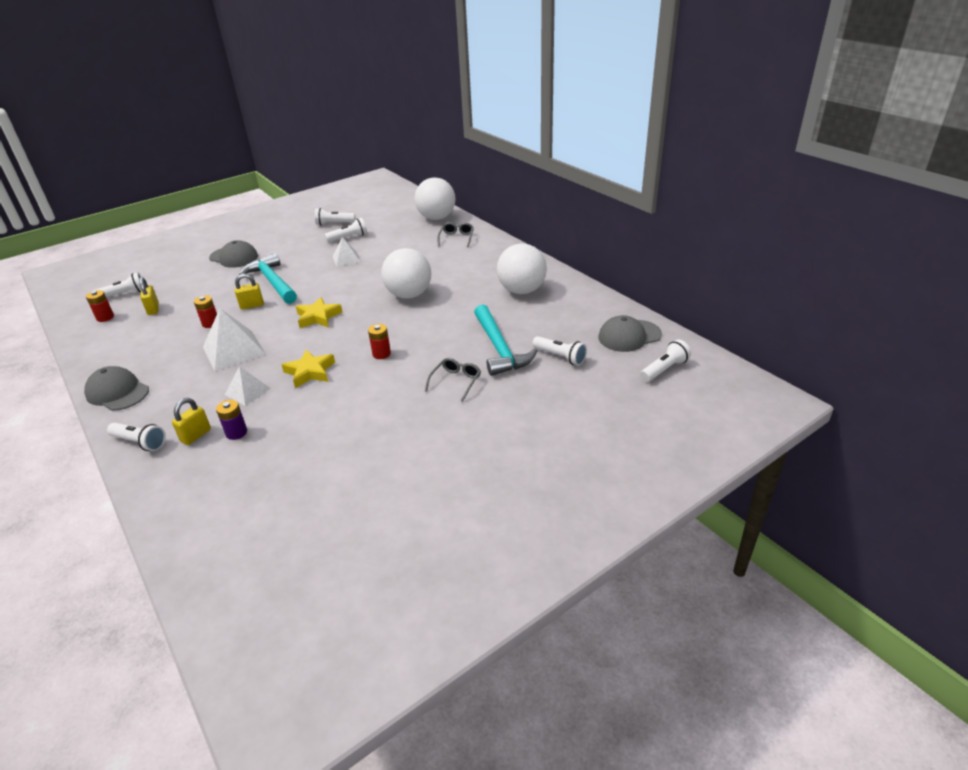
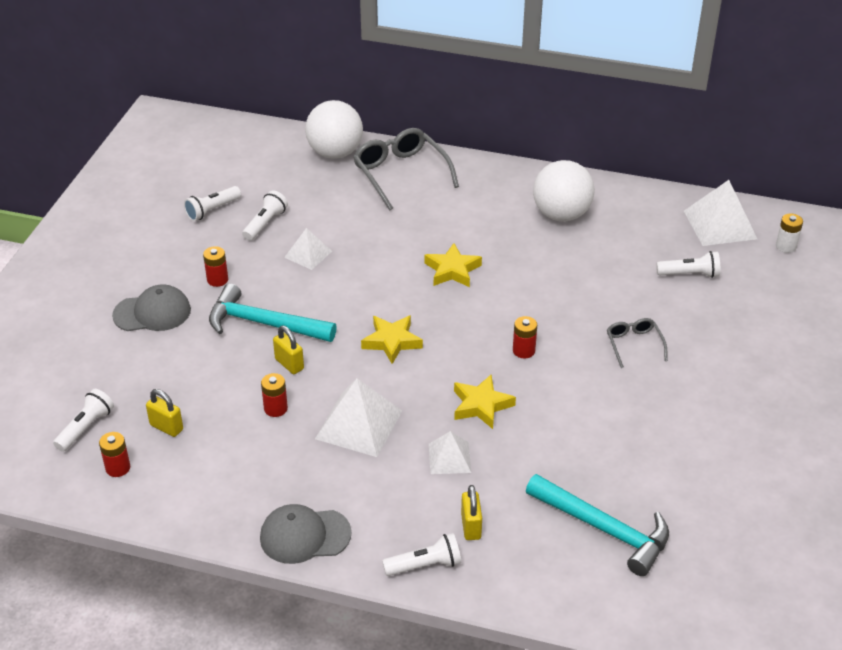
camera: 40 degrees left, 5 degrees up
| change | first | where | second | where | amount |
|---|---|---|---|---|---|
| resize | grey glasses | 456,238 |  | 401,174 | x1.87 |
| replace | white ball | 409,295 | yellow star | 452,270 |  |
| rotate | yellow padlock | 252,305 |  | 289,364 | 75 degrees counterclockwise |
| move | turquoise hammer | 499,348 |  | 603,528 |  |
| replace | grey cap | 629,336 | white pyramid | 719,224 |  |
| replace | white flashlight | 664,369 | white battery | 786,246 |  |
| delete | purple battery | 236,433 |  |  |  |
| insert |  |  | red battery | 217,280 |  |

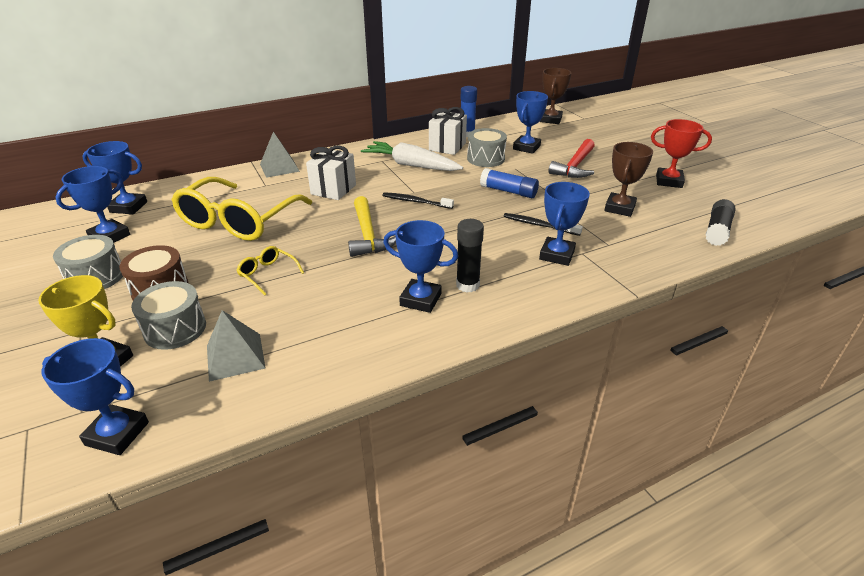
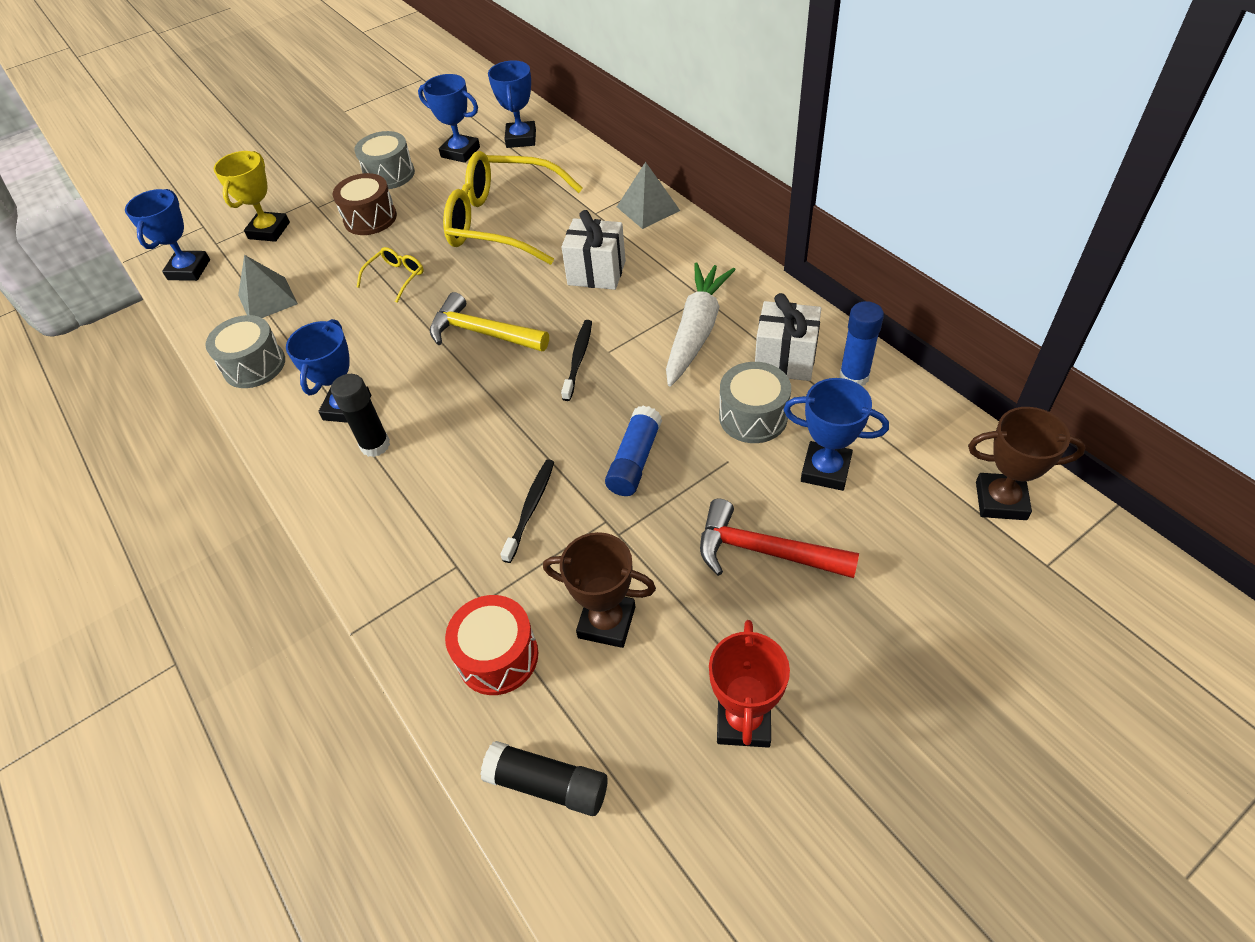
camera: 85 degrees right, 15 degrees up
| change | first | where | second | where | amount |
|---|---|---|---|---|---|
| delete | blue trophy | 556,255 |  |  |  |
| rotate | yellow hammer | 368,235 |  | 483,333 | 45 degrees clockwise |
| move | grey drum | 175,329 |  | 254,365 |  |
| insert |  |  | red drum | 497,656 |  |

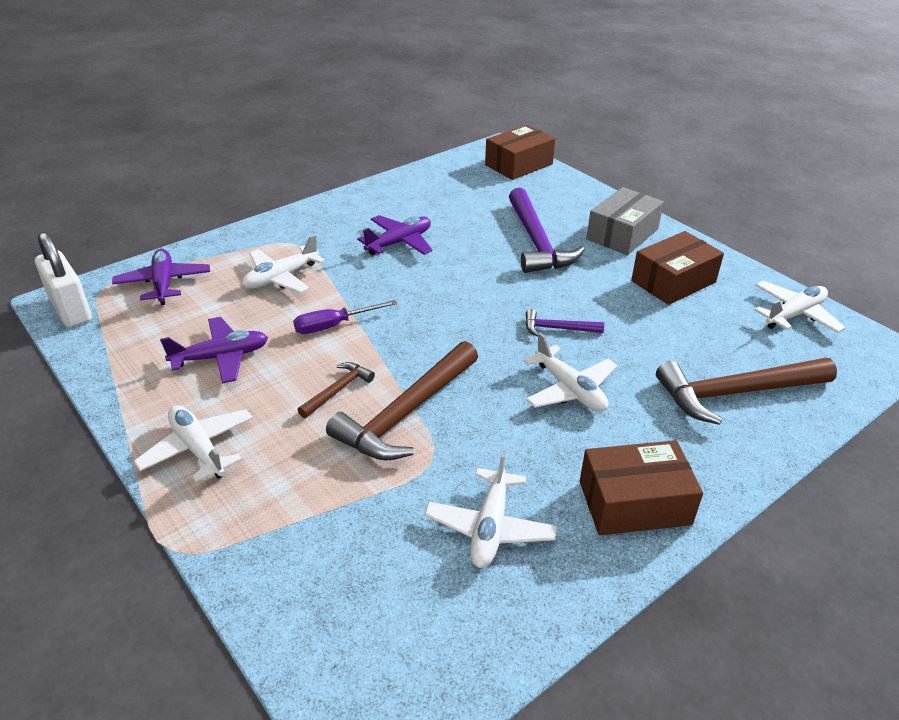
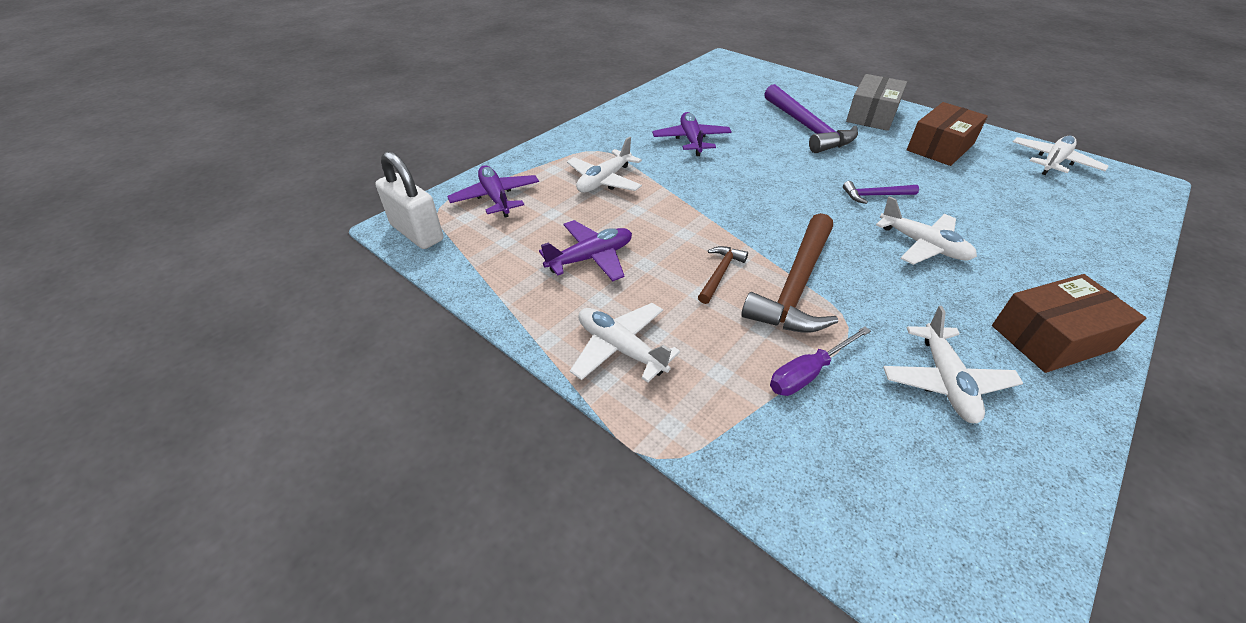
camera: 10 degrees left, 5 degrees up
| change | first | where | second | where | amount |
|---|---|---|---|---|---|
| delete | brown box | 518,164 |  |  |  |
| rotate | purple plane | 399,243 |  | 691,140 | 45 degrees counterclockwise |
| move | purple screwdriver | 334,325 |  | 808,373 |  |
| delete | brown hammer | 736,393 |  |  |  |

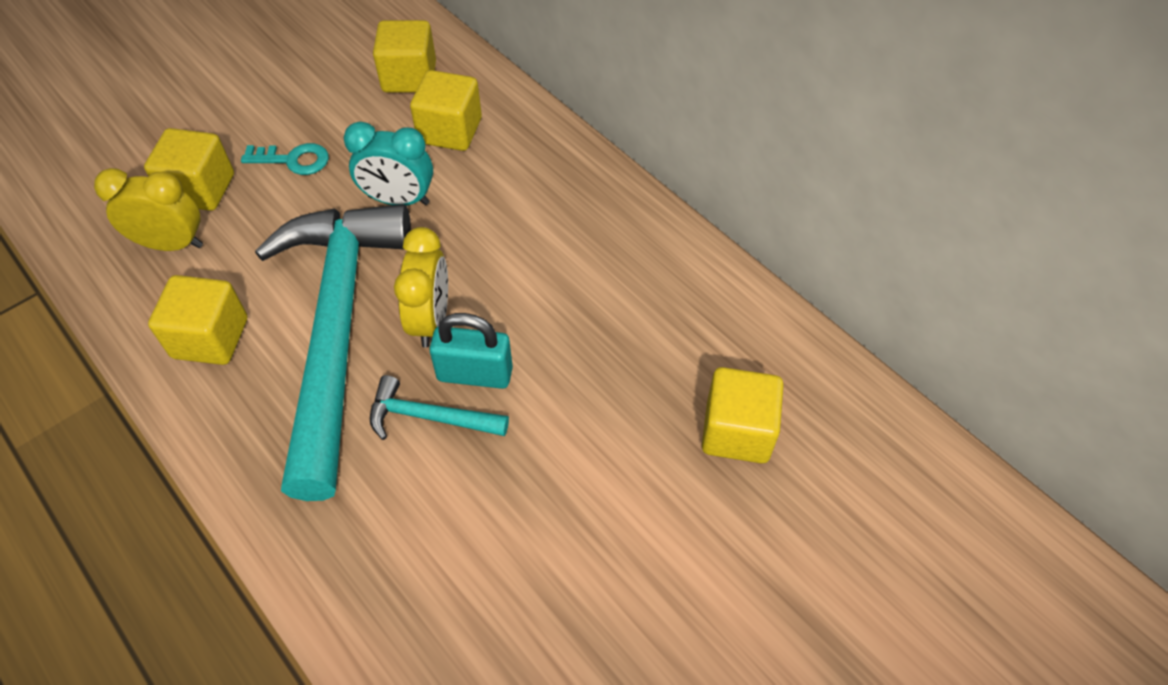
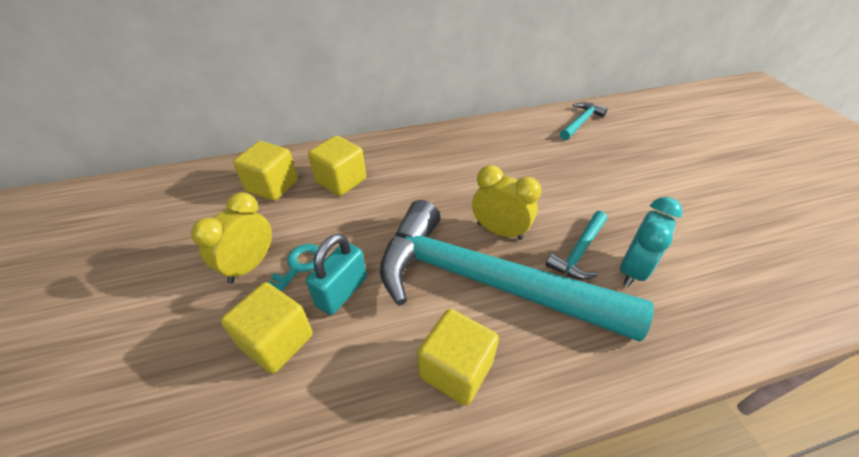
camera: 65 degrees left, 10 degrees down
| change | first | where | second | where | amount |
|---|---|---|---|---|---|
| move | turquoise clock | 398,200 |  | 632,270 |  |
| move | yellow clock | 171,244 |  | 250,265 |  |
| move | turquoise padlock | 475,374 |  | 342,292 |  |
| delete | yellow cube | 737,431 |  |  |  |
| insert |  |  | turquoise hammer | 580,122 |  |

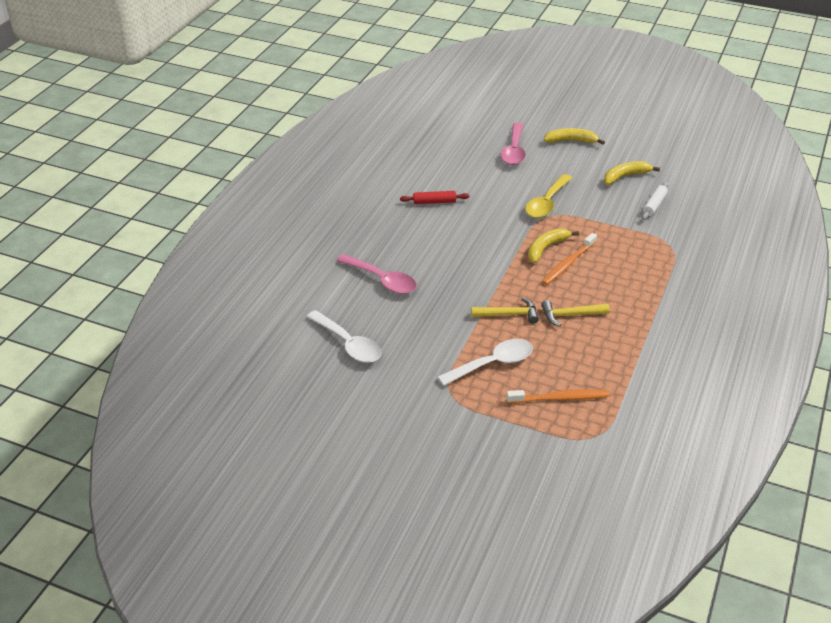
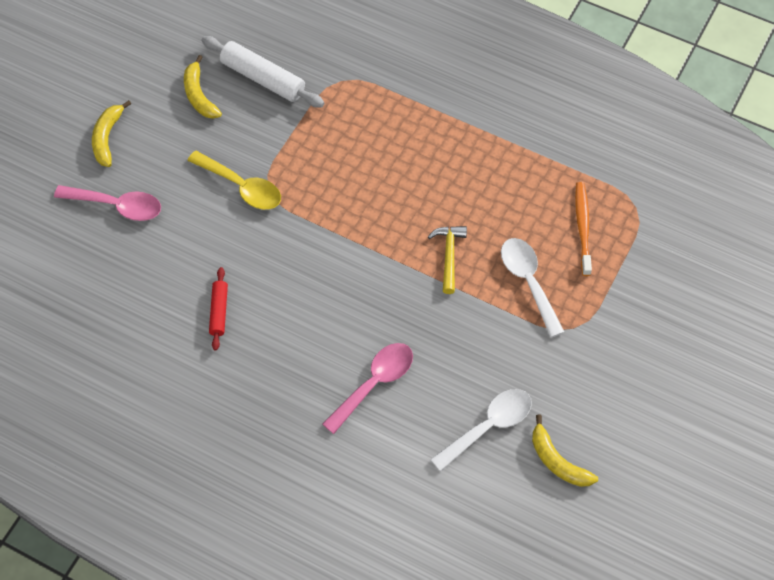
camera: 85 degrees left, 20 degrees up
| change | first | where | second | where | amount |
|---|---|---|---|---|---|
| resize | white rolling pin | 654,205 |  | 263,78 | x1.75 |
| move | yellow banana | 546,248 |  | 557,461 |  |
| delete | orange toothbrush | 568,264 |  |  |  |
| delete | yellow hammer | 570,315 |  |  |  |

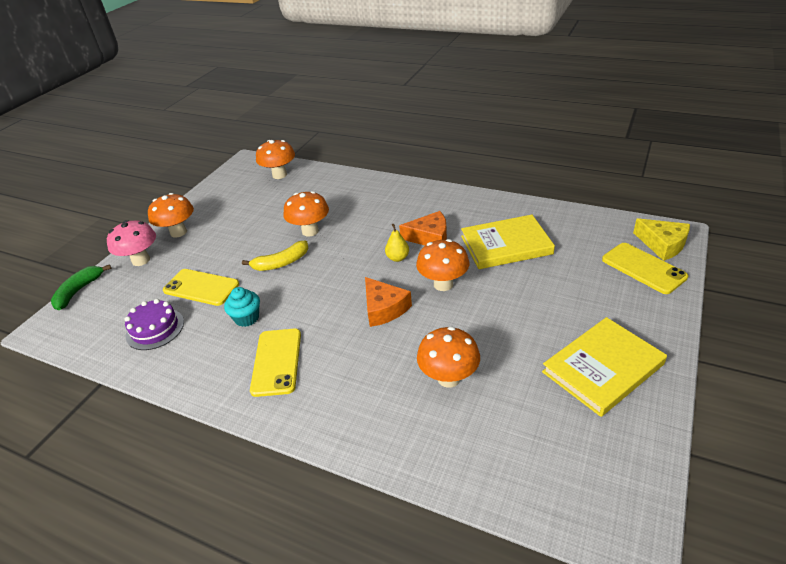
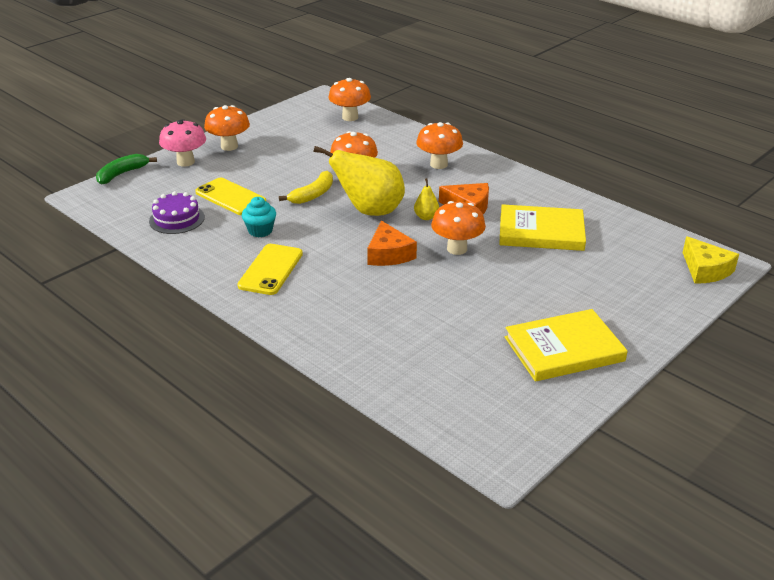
camera: 15 degrees right, 5 degrees down
| change | first | where | second | where | amount |
|---|---|---|---|---|---|
| rotate | yellow banana | 281,263 |  | 313,195 | 45 degrees counterclockwise |
| delete | yellow phone | 643,268 |  |  |  |
| move | orange mushroom | 448,378 |  | 438,164 |  |
| insert |  |  | yellow pear | 369,211 |  |

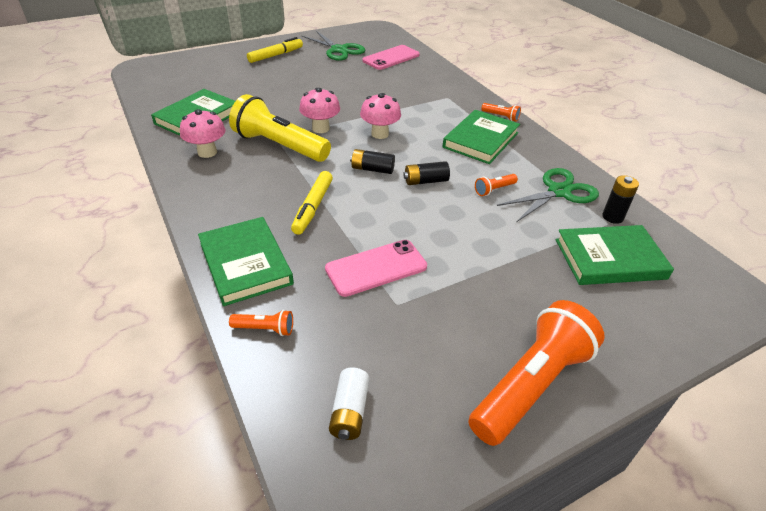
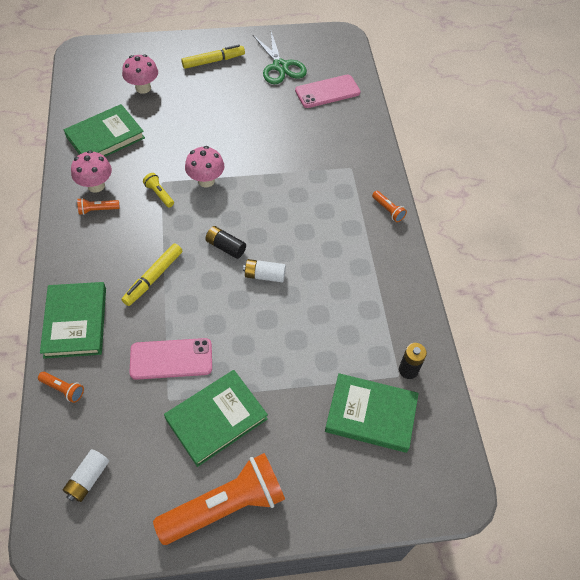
camera: 20 degrees right, 15 degrees up
| change | first | where | second | where | amount |
|---|---|---|---|---|---|
| move | pink mushroom | 380,134 |  | 143,88 |  |
| resize | yellow flashlight | 279,146 |  | 159,194 | x0.41 |
| move | green book | 480,140 |  | 216,418 |  |
| recolor | black battery | 425,181 | white battery | 264,275 |  |
| delete | green scissors | 559,192 |  |  |  |
| move | orange flashlight | 494,190 |  | 98,210 |  |

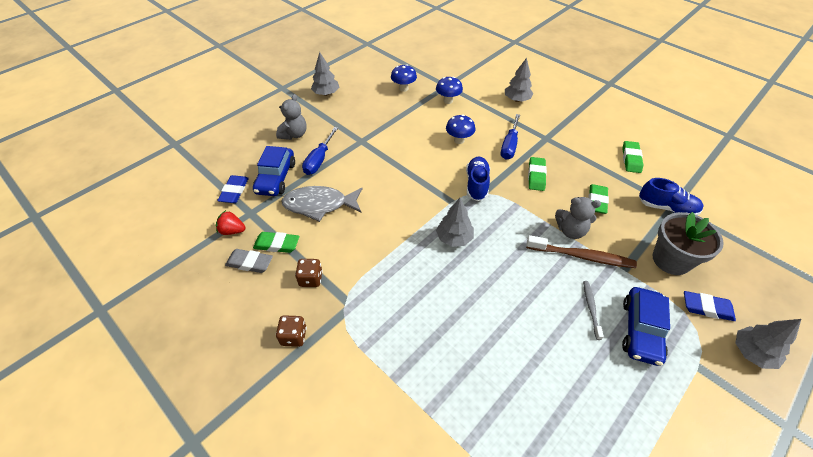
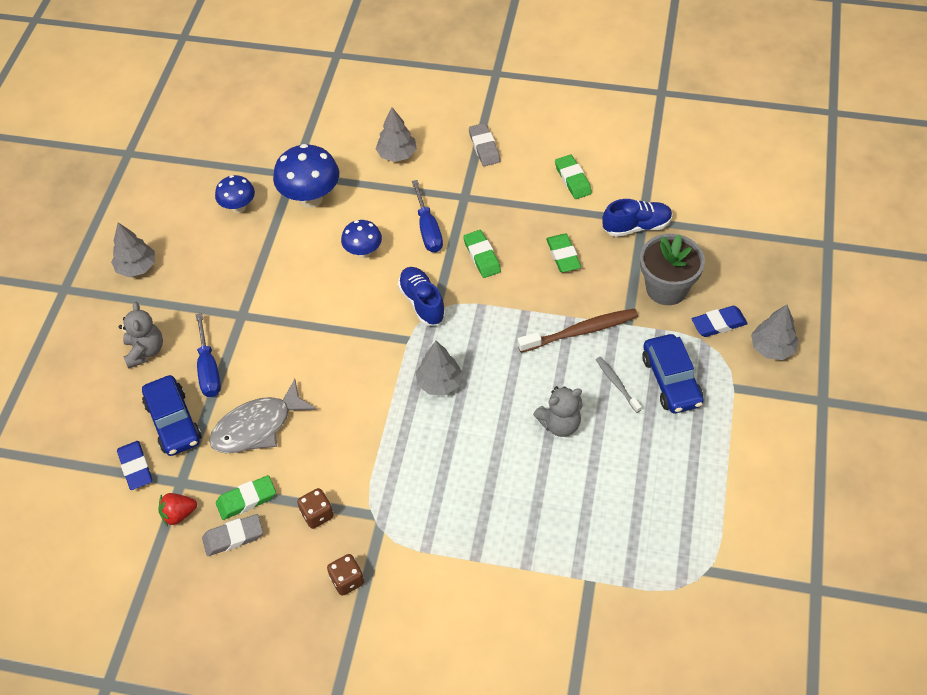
camera: 30 degrees left, 5 degrees up
| change | first | where | second | where | amount |
|---|---|---|---|---|---|
| resize | blue mushroom | 448,100 |  | 311,198 | x1.66 |
| move | grey teddy bear | 570,231 |  | 559,424 |  |
| insert |  |  | grey eraser | 484,147 |  |

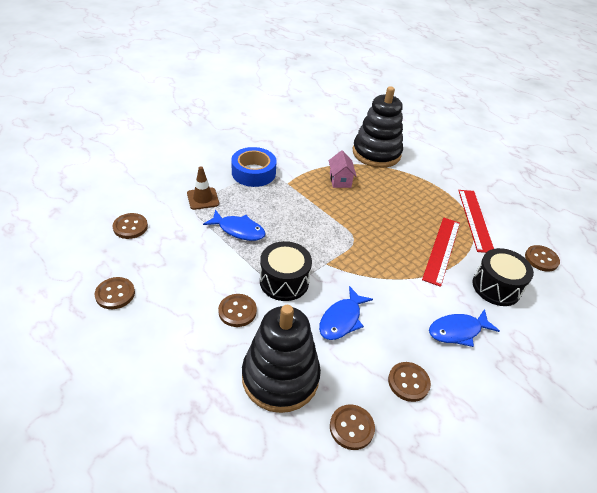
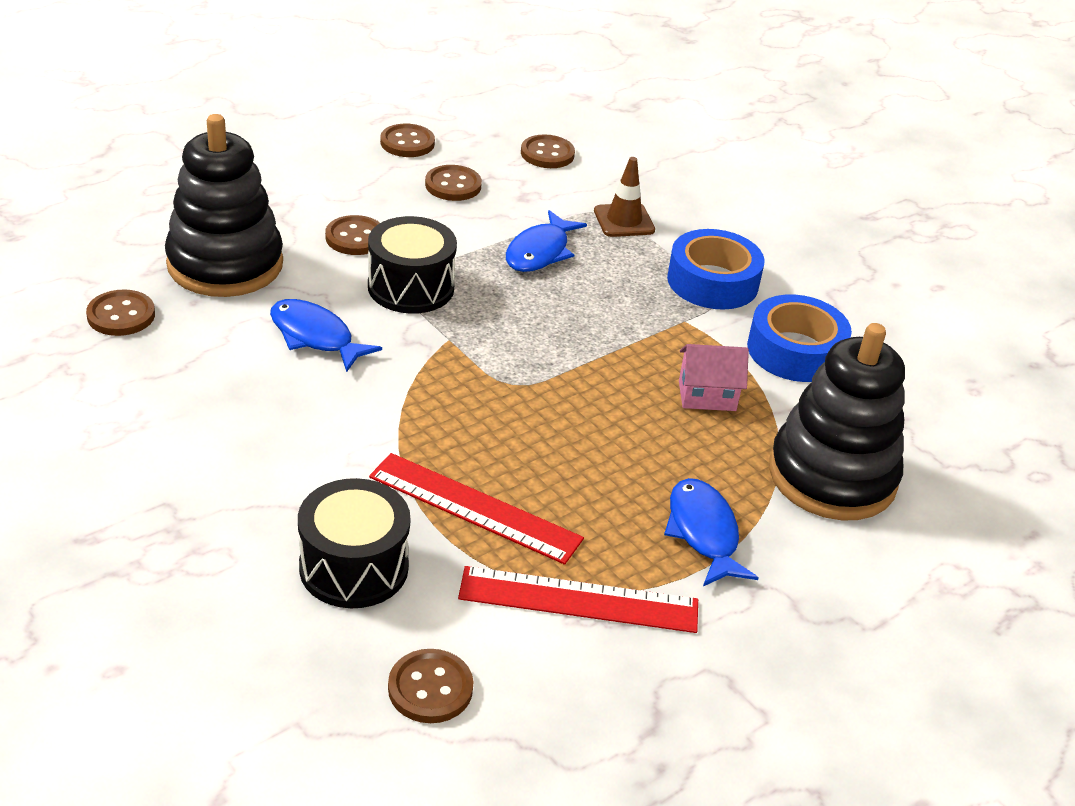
camera: 95 degrees right, 5 degrees down
| change | first | where | second | where | amount |
|---|---|---|---|---|---|
| move | blue fish | 457,331 |  | 703,532 |  |
| move | brown button | 408,382 |  | 453,185 |  |
| insert |  |  | blue tape | 795,351 |  |

